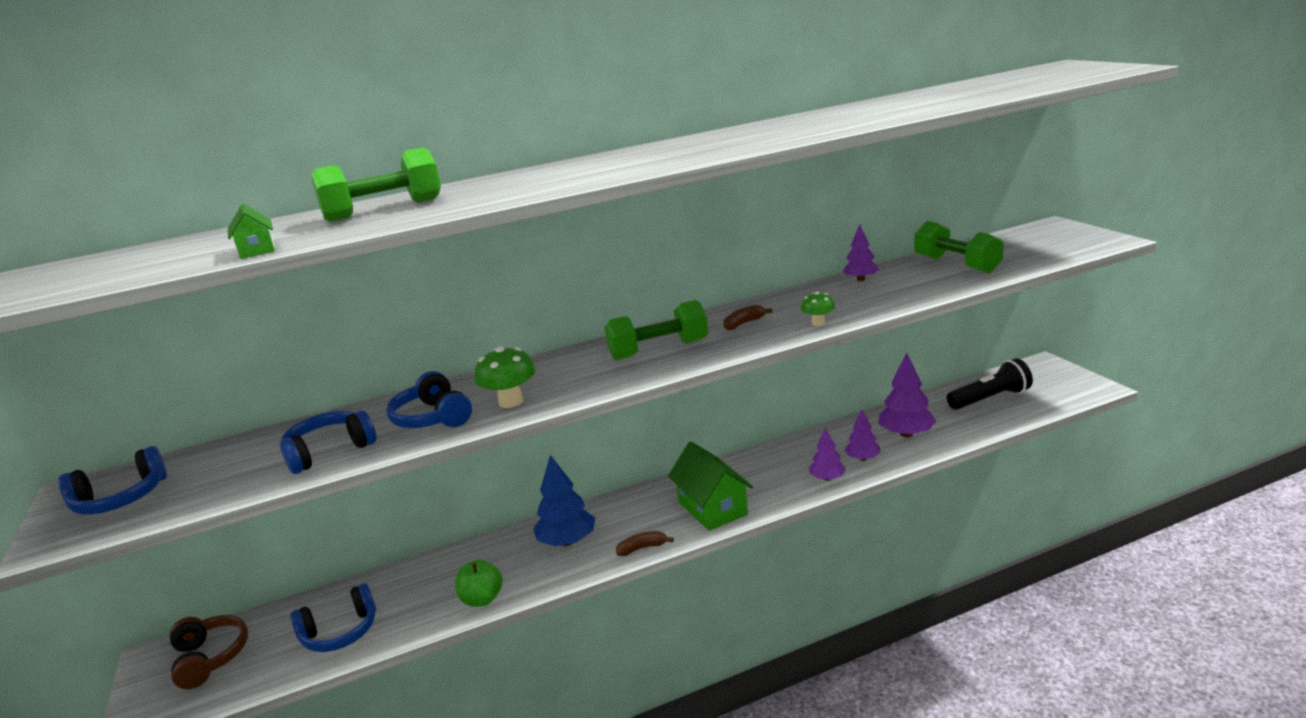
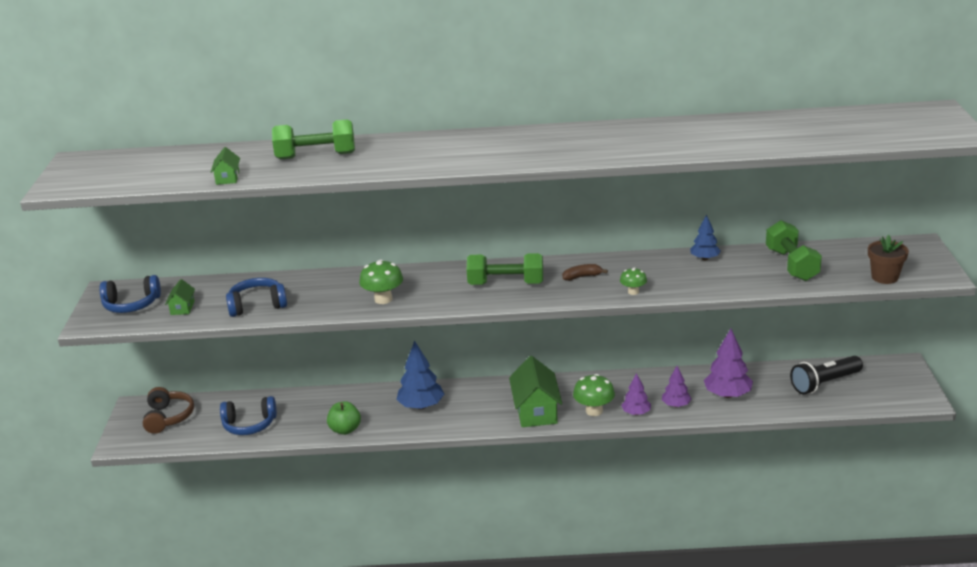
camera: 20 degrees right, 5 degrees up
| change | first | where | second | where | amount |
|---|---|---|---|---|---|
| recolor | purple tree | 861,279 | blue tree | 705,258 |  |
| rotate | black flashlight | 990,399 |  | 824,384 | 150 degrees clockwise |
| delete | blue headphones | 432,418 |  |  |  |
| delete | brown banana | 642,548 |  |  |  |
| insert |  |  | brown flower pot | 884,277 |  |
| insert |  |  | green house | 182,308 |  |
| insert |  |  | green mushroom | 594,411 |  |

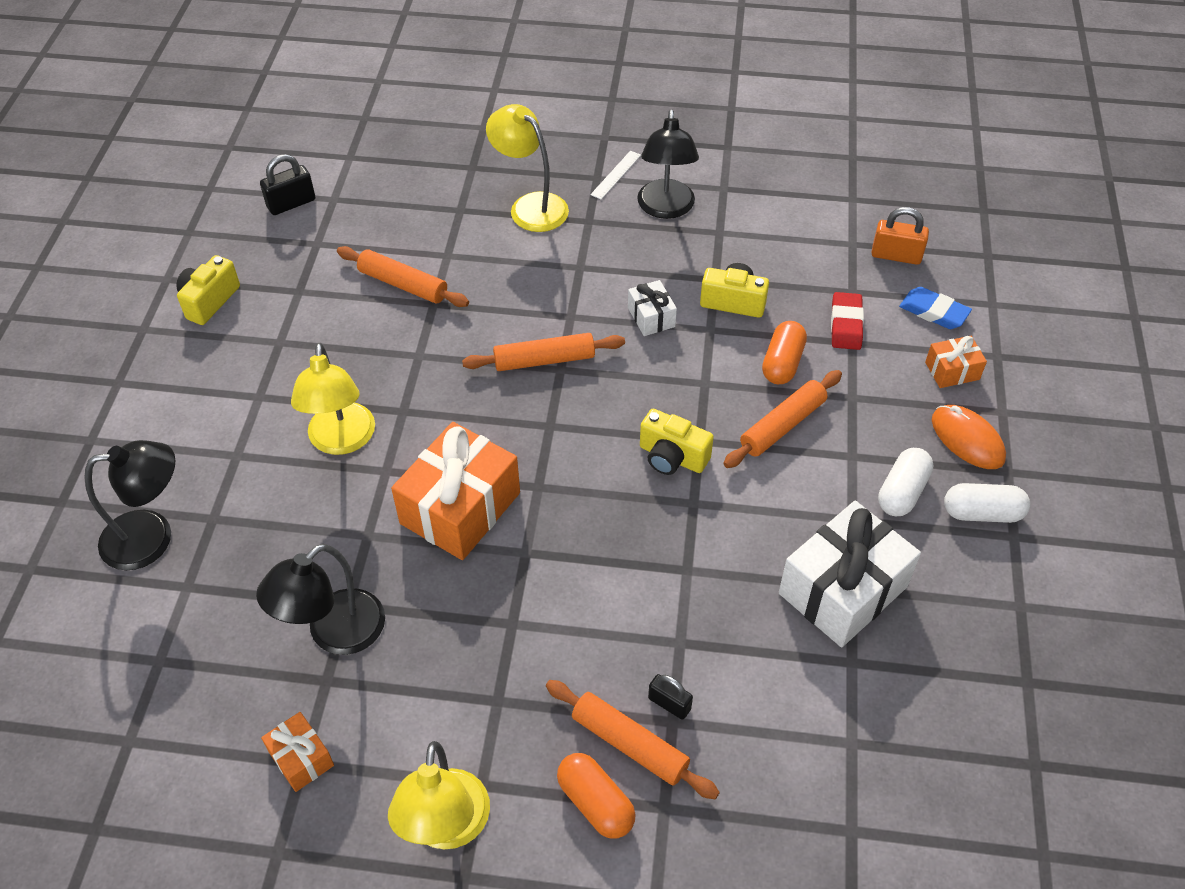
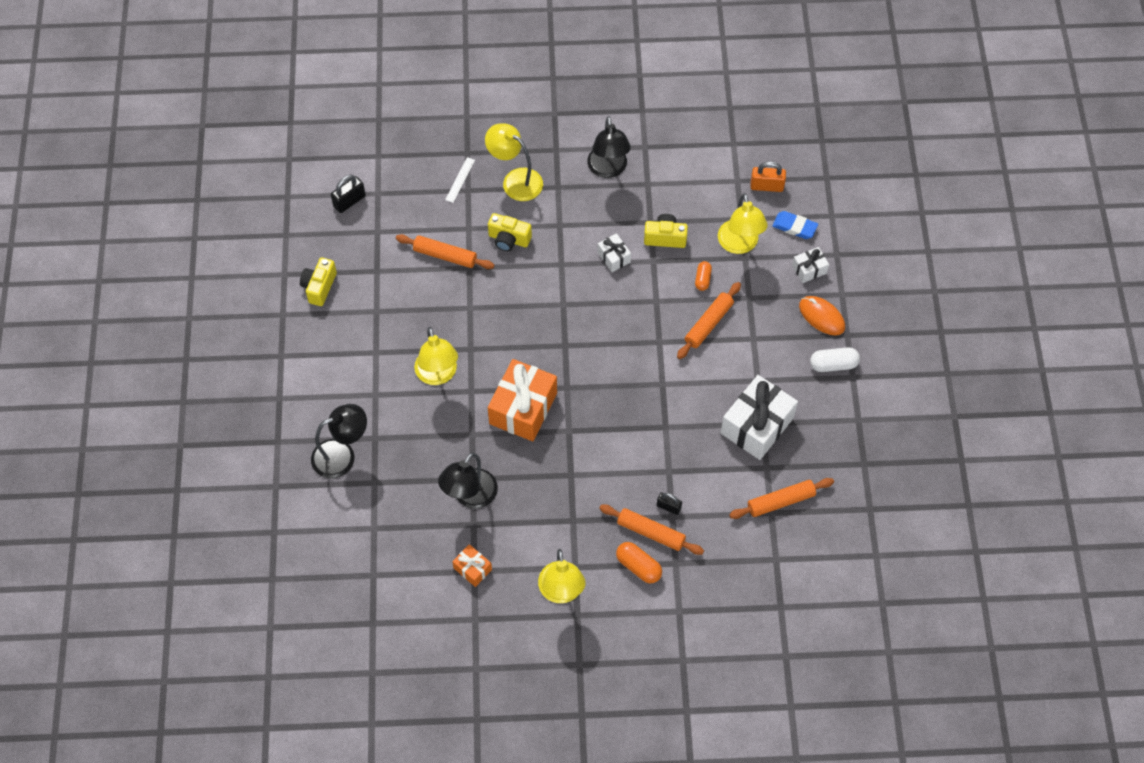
camera: 10 degrees left, 10 degrees up
| change | first | where | second | where | amount |
|---|---|---|---|---|---|
| move | white ruler | 616,175 |  | 460,180 |  |
| replace | red eraser | 846,324 | yellow lamp | 739,245 |  |
| resize | orange capsule | 782,363 |  | 702,279 | x0.66 |
| move | orange rolling pin | 544,360 |  | 781,501 |  |
| recolor | orange gift | 952,371 | white gift | 809,269 |  |
| move | yellow camera | 672,457 |  | 509,239 |  |
| delete | white capsule | 902,492 |  |  |  |

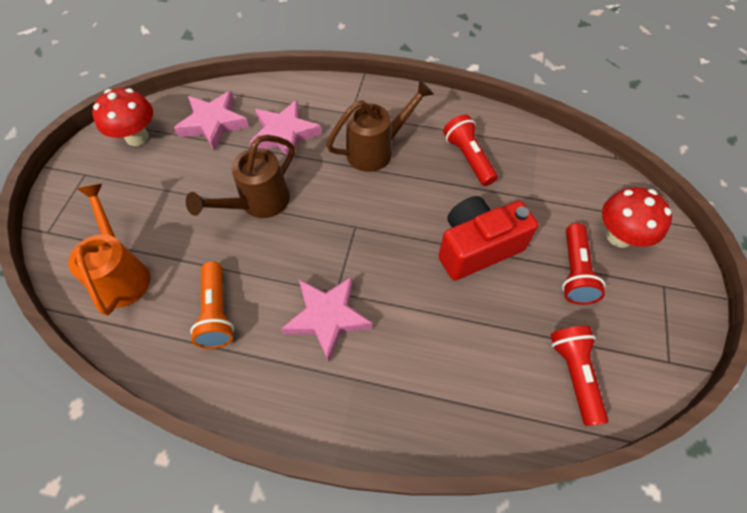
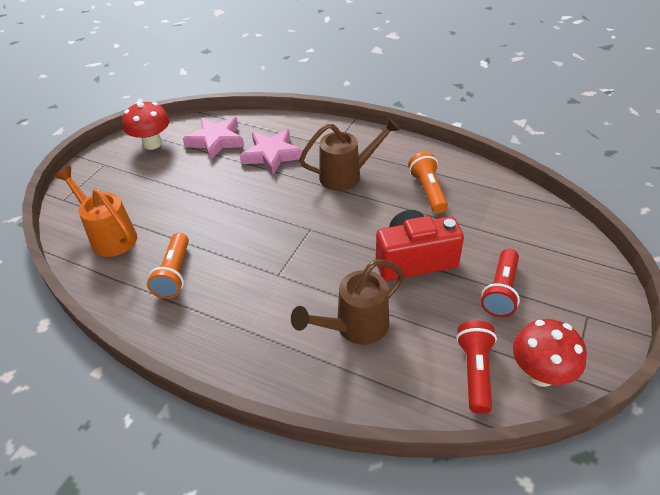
camera: 15 degrees right, 15 degrees down
| change | first | where | second | where | amount |
|---|---|---|---|---|---|
| recolor | red flashlight | 468,158 | orange flashlight | 428,191 |  |
| move | brown watering can | 258,203 |  | 355,327 |  |
| rotate | orange watering can | 122,274 |  | 109,236 | 45 degrees counterclockwise |
| move | red mushroom | 619,236 |  | 540,374 |  |
| delete | pink star | 327,317 |  |  |  |

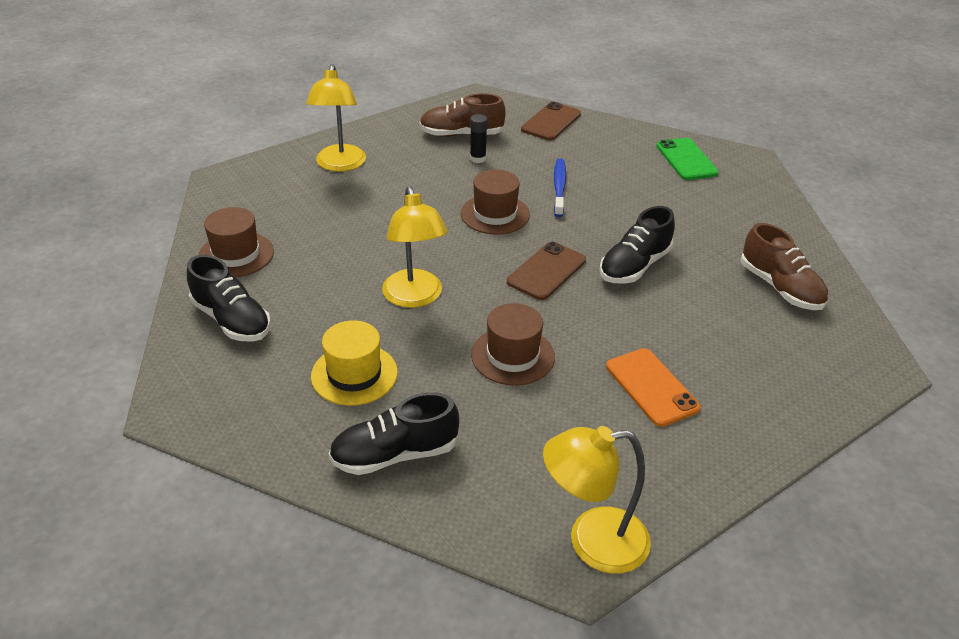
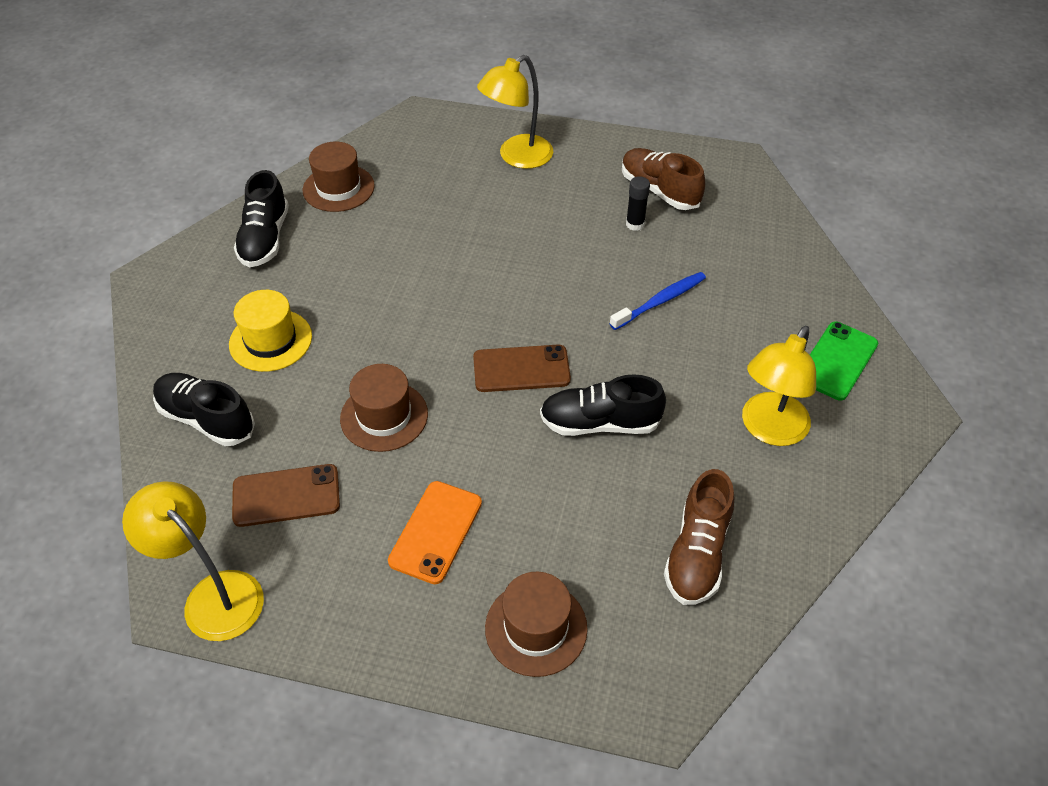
camera: 50 degrees right, 10 degrees up
| change | first | where | second | where | amount |
|---|---|---|---|---|---|
| move | brown phone | 551,122 |  | 286,495 |  |
| move | brown hat | 495,214 |  | 536,628 |  |
| move | yellow lamp | 415,297 |  | 769,430 |  |

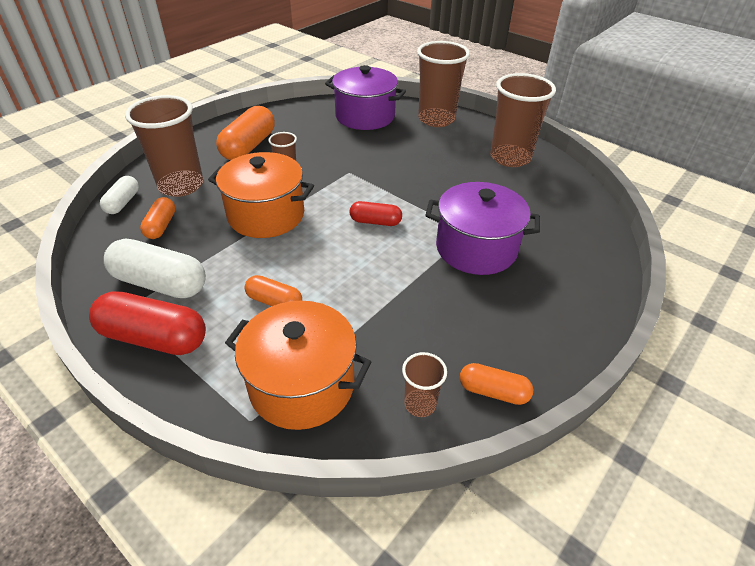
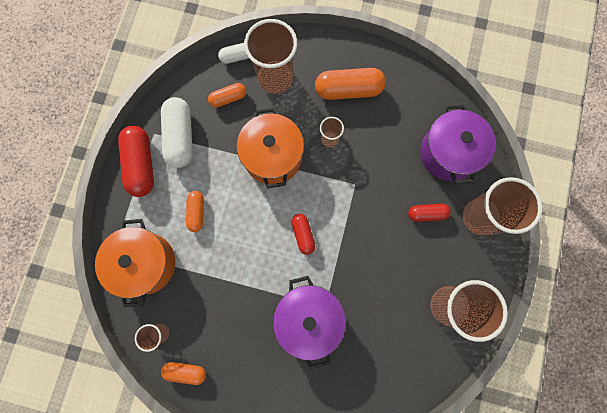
camera: 65 degrees right, 35 degrees up
| change | first | where | second | where | amount |
|---|---|---|---|---|---|
| rotate | orange capsule | 493,391 |  | 186,371 | 75 degrees counterclockwise |
| insert |  |  | red capsule | 426,214 |  |

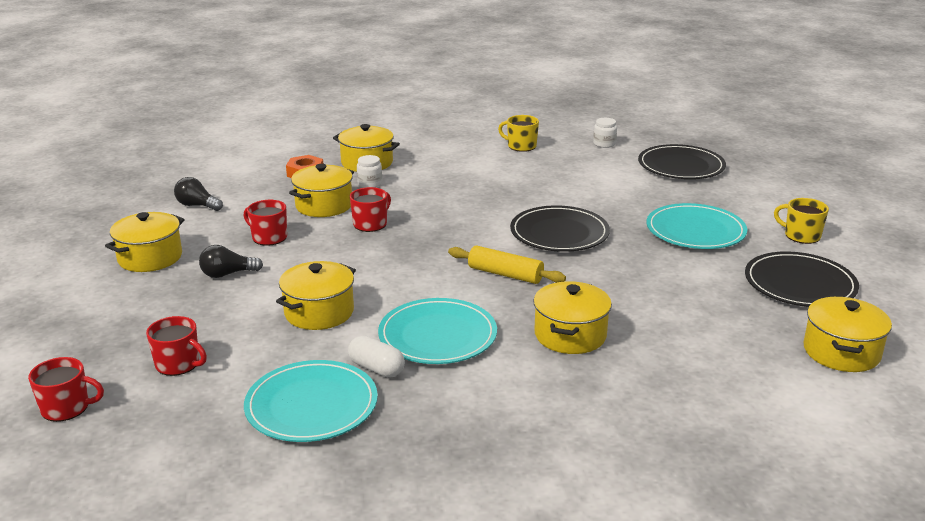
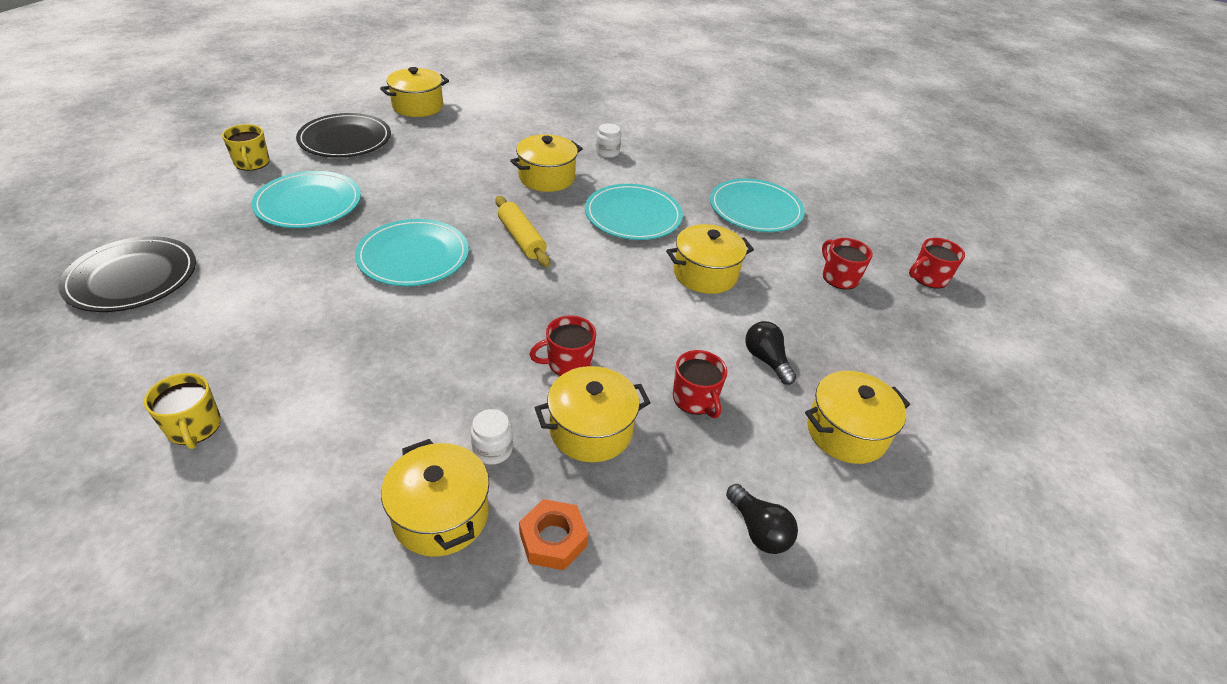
camera: 150 degrees left, 15 degrees up
| change | first | where | second | where | amount |
|---|---|---|---|---|---|
| move | white jar | 604,144 |  | 607,152 |  |
| recolor | black plate | 559,233 | turquoise plate | 413,256 |  |
| rotate | black light bulb | 227,274 |  | 766,360 | 135 degrees counterclockwise |
| delete | white capsule | 376,368 |  |  |  |
| rotate | red mug | 66,408 |  | 928,278 | 60 degrees counterclockwise |

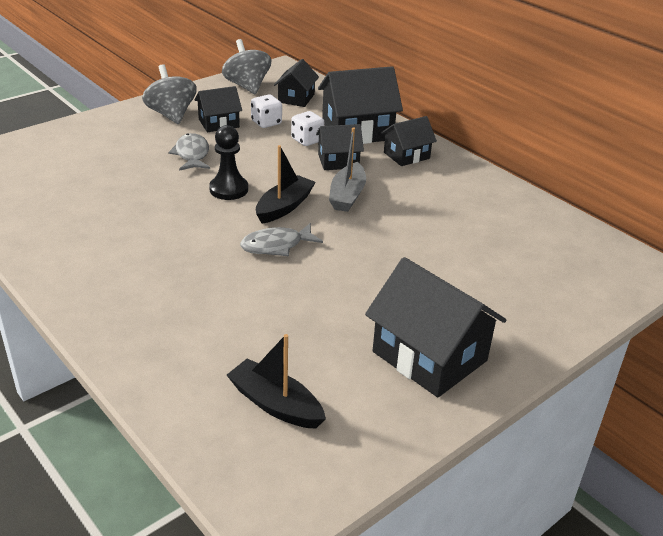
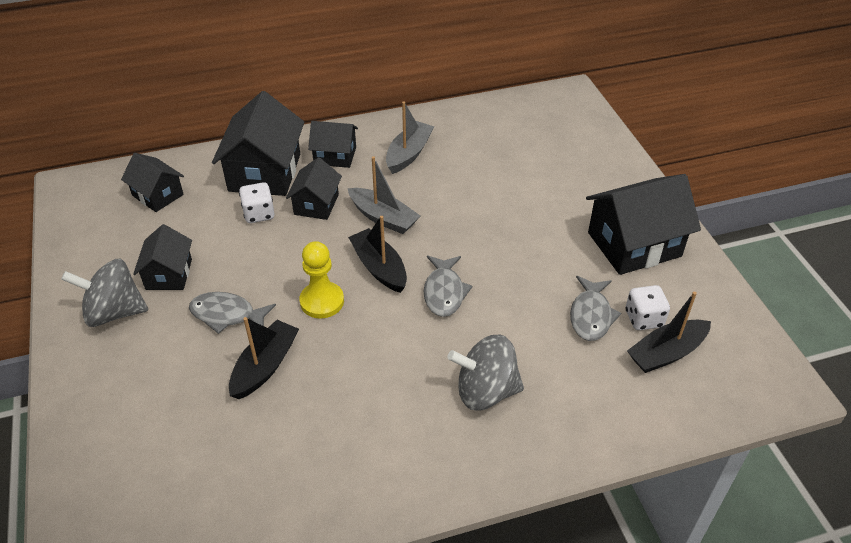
camera: 65 degrees left, 10 degrees up
| change | first | where | second | where | amount |
|---|---|---|---|---|---|
| move | grey spinning top | 247,86 |  | 485,391 |  |
| move | white dice | 266,123 |  | 643,319 |  |
| rotate | black house | 406,155 |  | 335,156 | 75 degrees counterclockwise |
| recolor | black pawn | 229,189 | yellow pawn | 322,301 |  |
| insert |  |  | grey boat | 408,154 |  |
| insert |  |  | grey fish | 591,315 |  |
| insert |  |  | black boat | 265,366 |  |

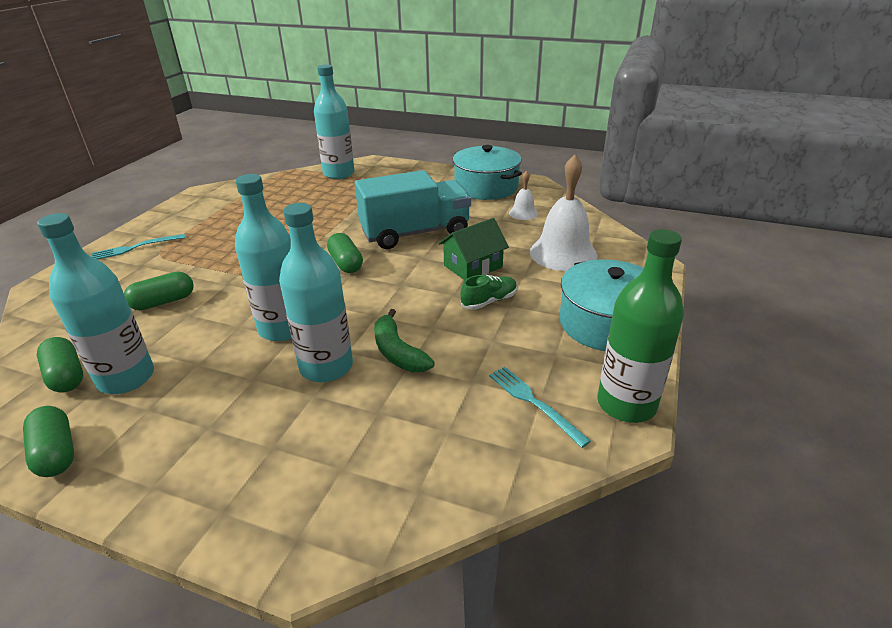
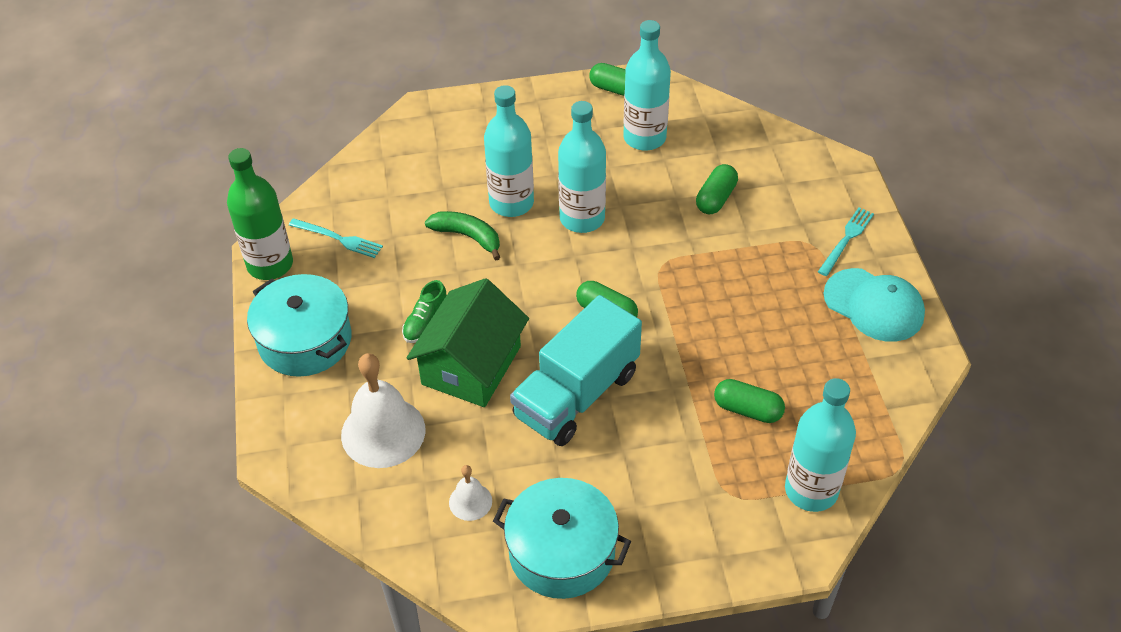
camera: 150 degrees right, 15 degrees up
| change | first | where | second | where | amount |
|---|---|---|---|---|---|
| resize | green house | 473,266 |  | 471,365 | x1.56 |
| move | green capsule | 66,376 |  | 747,410 |  |
| insert |  |  | turquoise cap | 874,305 |  |

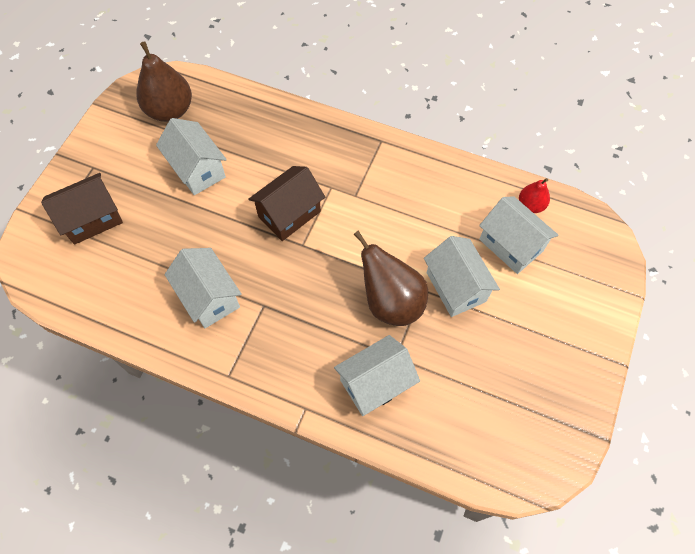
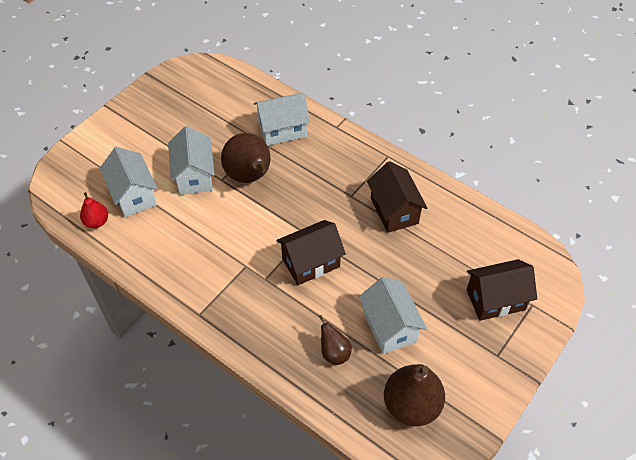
camera: 165 degrees left, 10 degrees down
| change | first | where | second | where | amount |
|---|---|---|---|---|---|
| recolor | white house | 209,297 | brown house | 394,211 |  |
| insert |  |  | brown pear | 334,353 |  |

